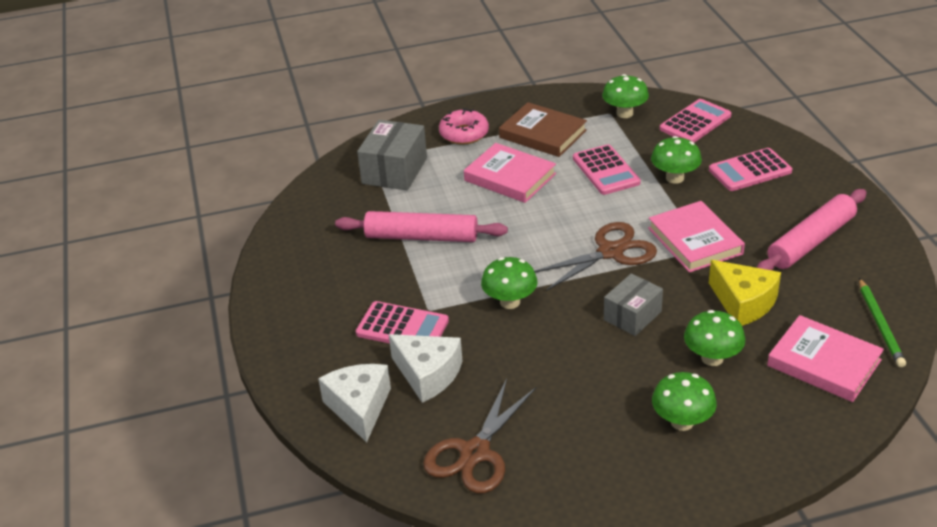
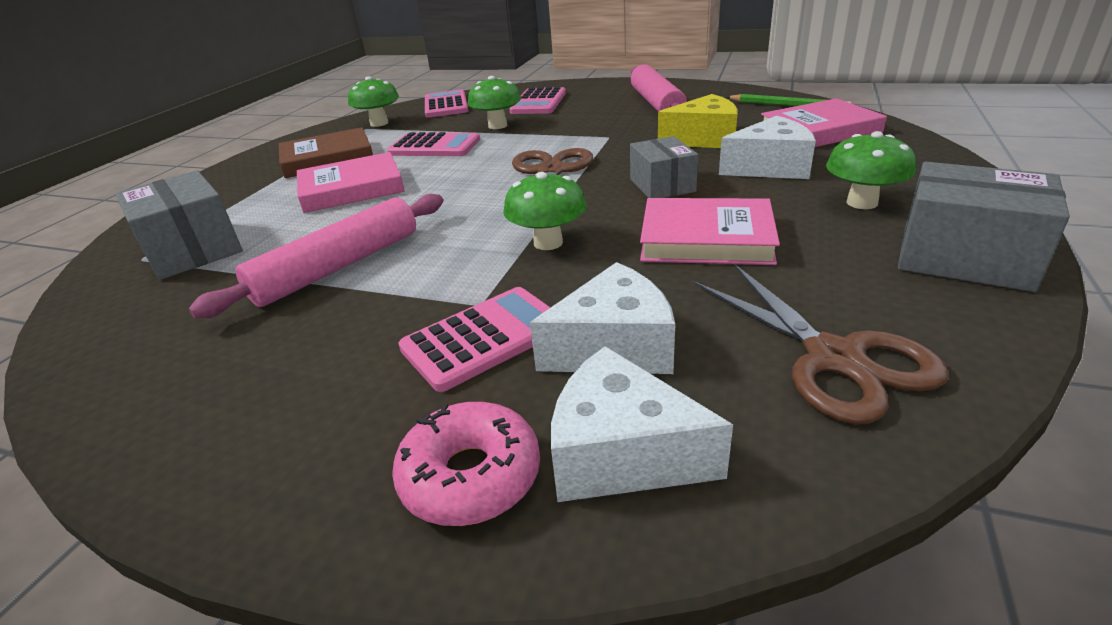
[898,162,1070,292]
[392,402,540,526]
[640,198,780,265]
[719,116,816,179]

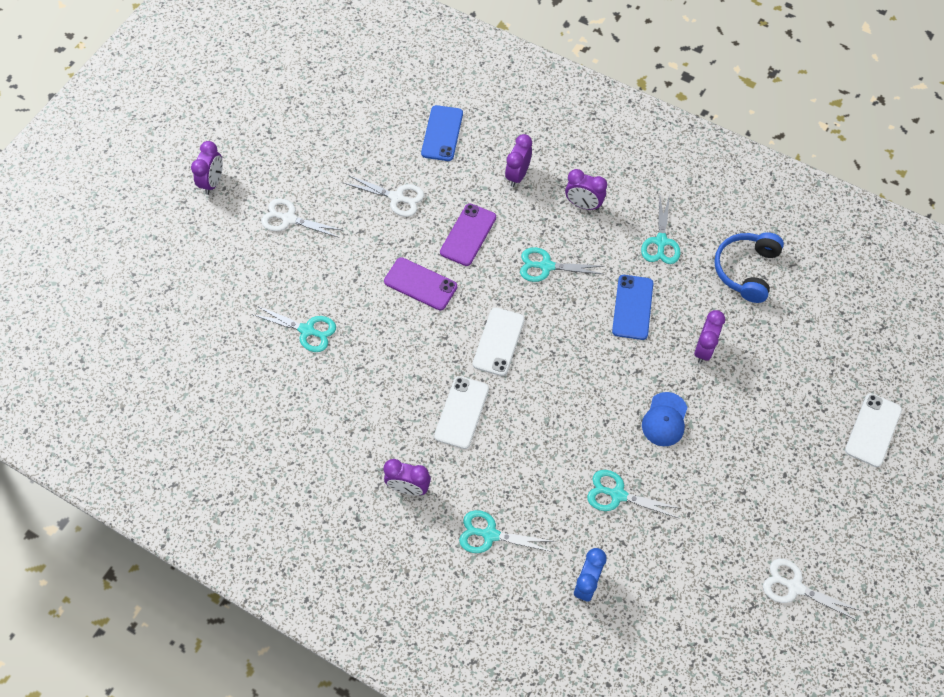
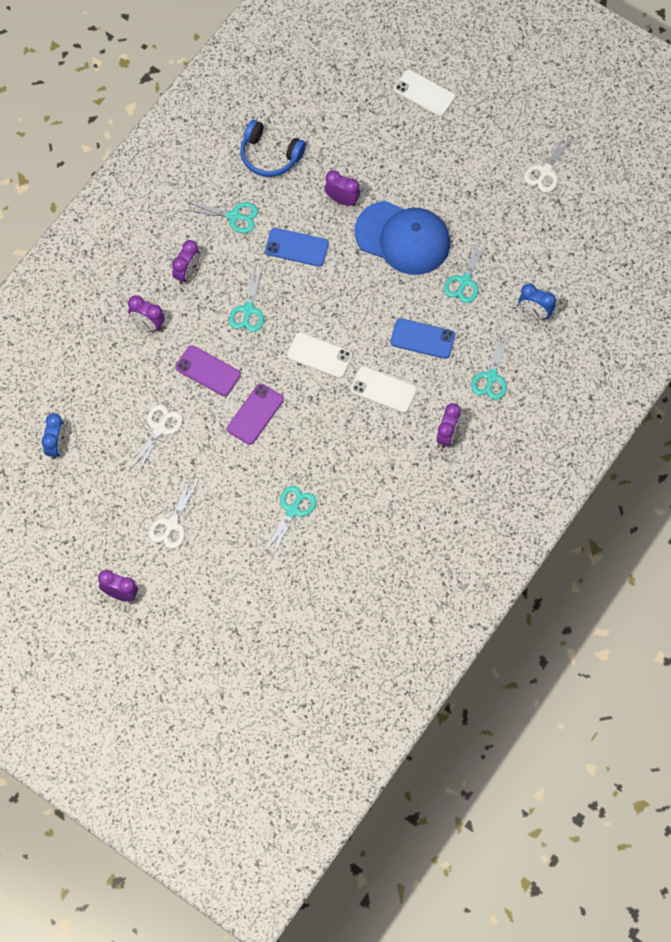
[42,413,65,459]
[390,318,455,359]
[355,201,450,275]

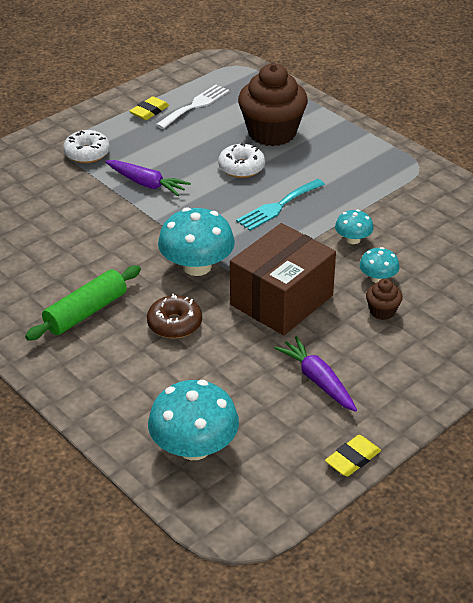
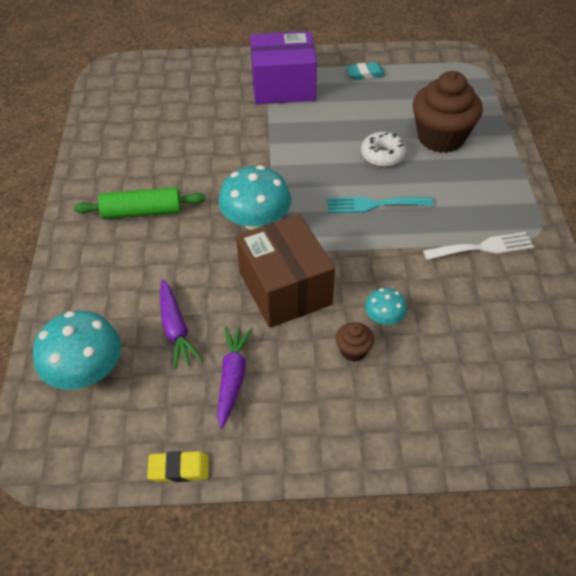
[147,294,202,339] (first image)
[335,209,374,244] (first image)
[160,279,202,369]
[423,232,534,260]
[250,31,317,104]
[346,62,385,80]
[236,214,335,328]

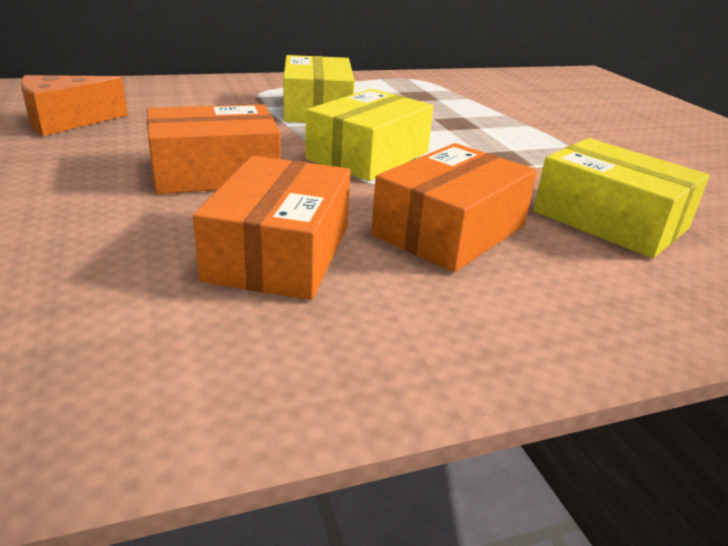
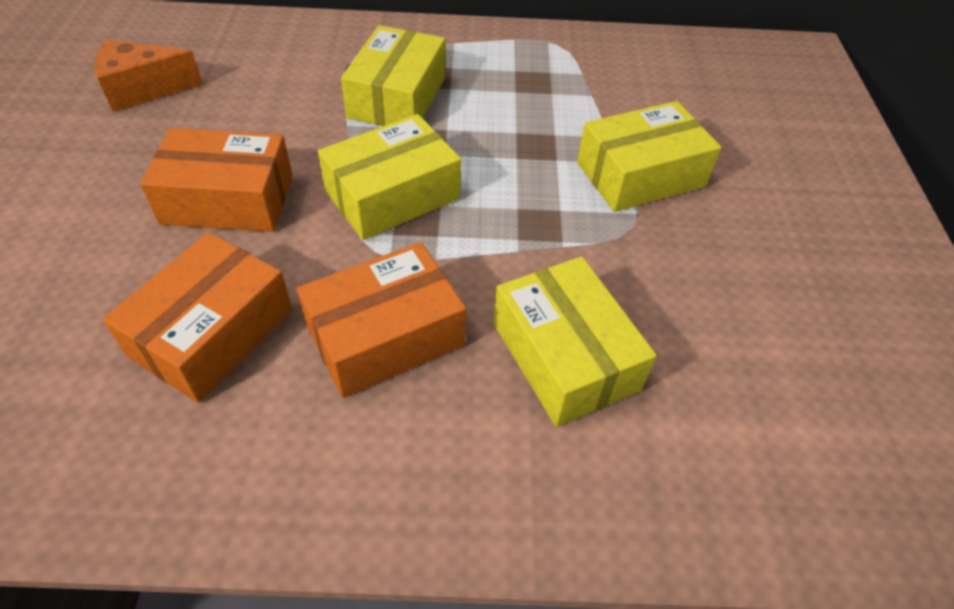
[577,101,721,212]

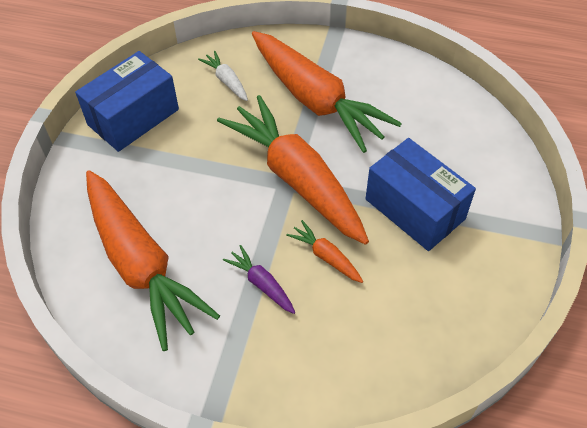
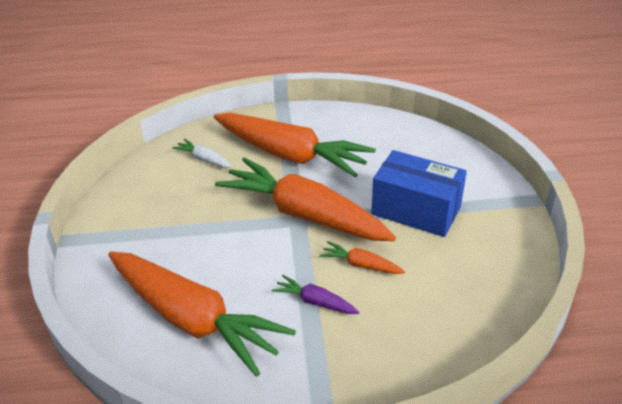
[75,51,179,152] (first image)

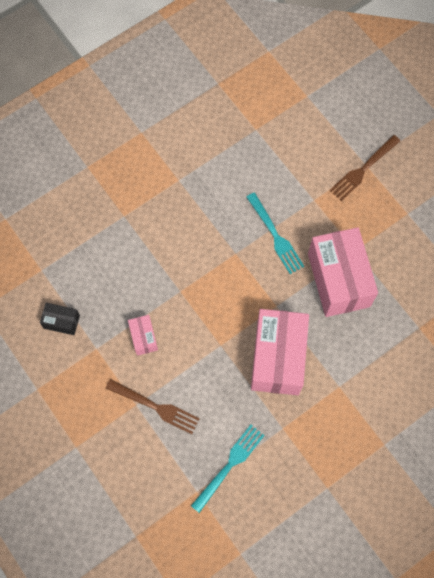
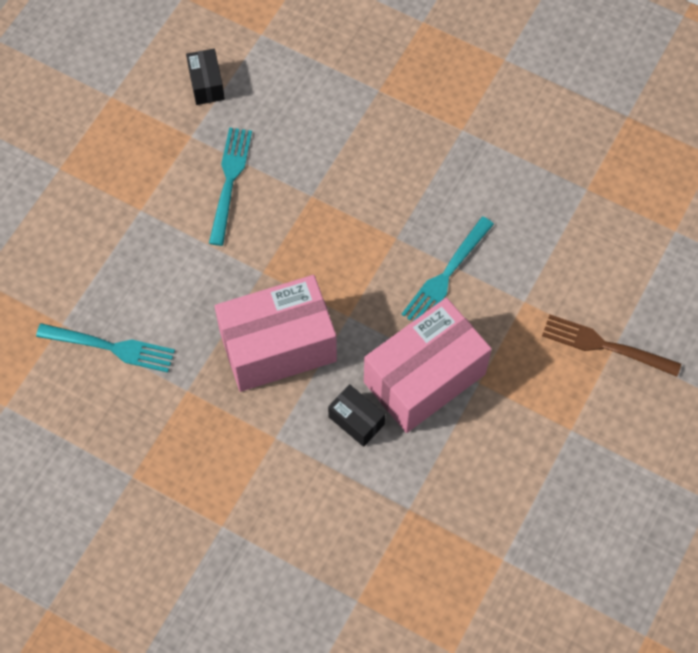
[106,379,200,434] (first image)
[328,384,385,447]
[209,127,252,246]

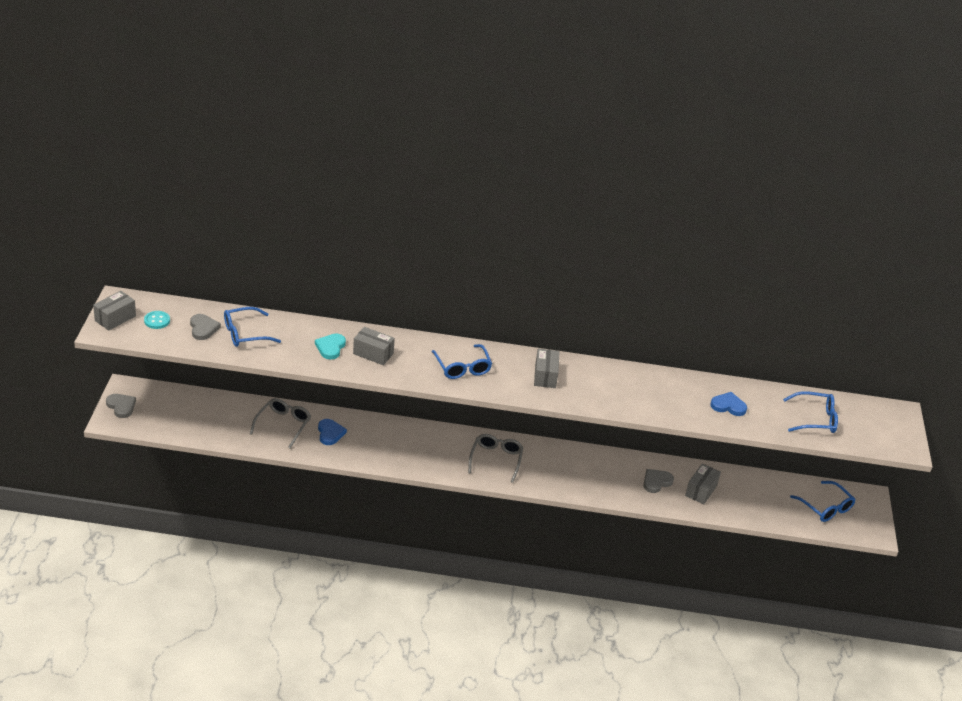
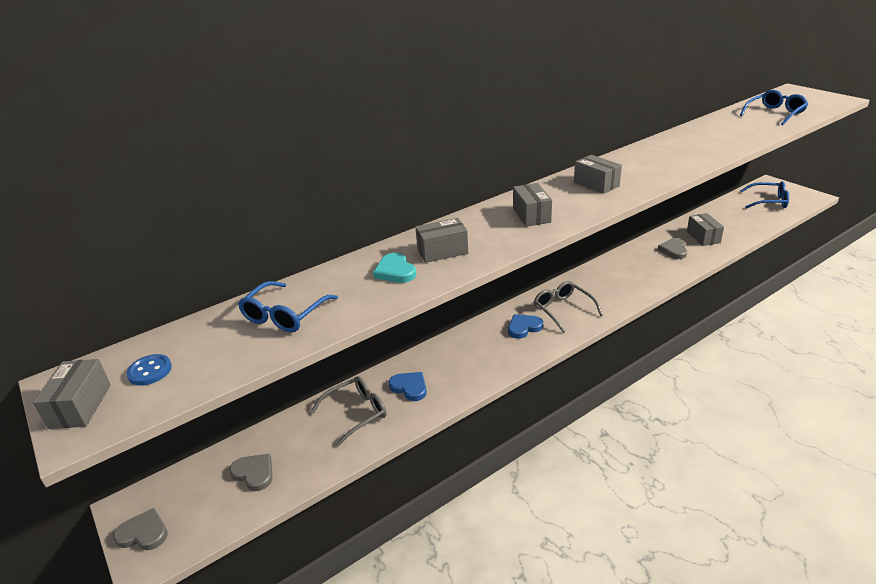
[229,453,273,491]
[508,314,543,339]
[513,183,552,227]
[126,354,172,386]
[311,376,387,447]

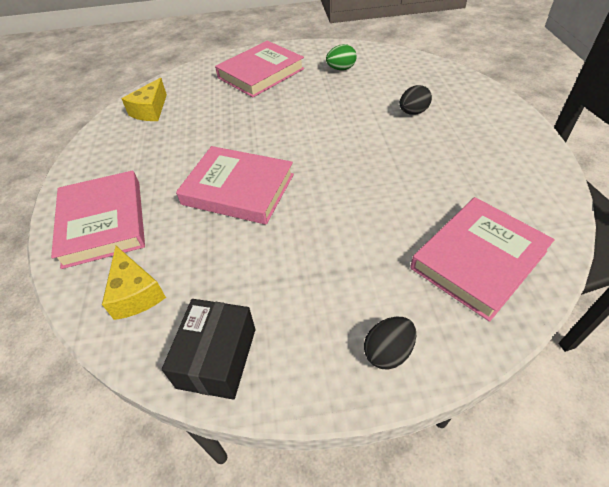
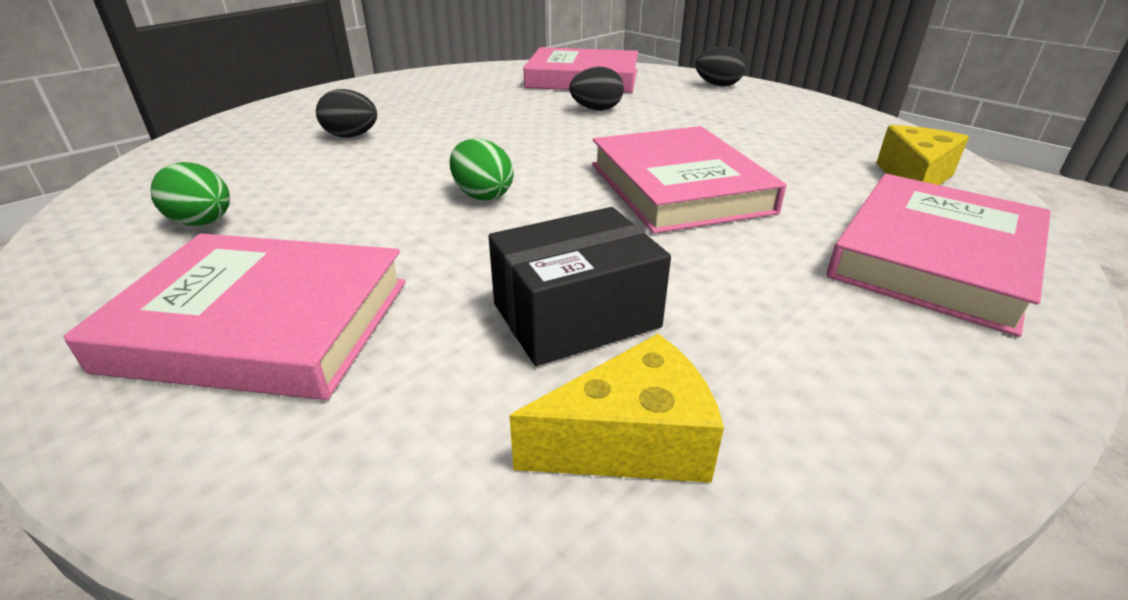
[450,139,514,201]
[569,67,624,110]
[488,207,671,366]

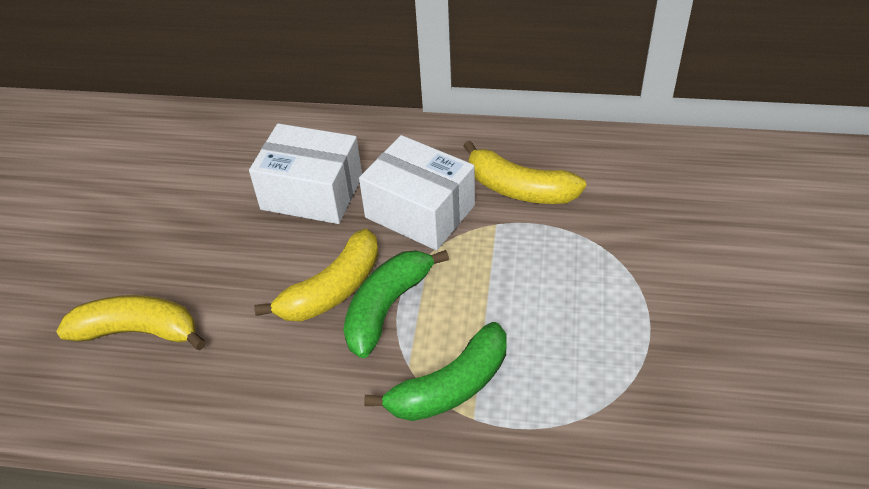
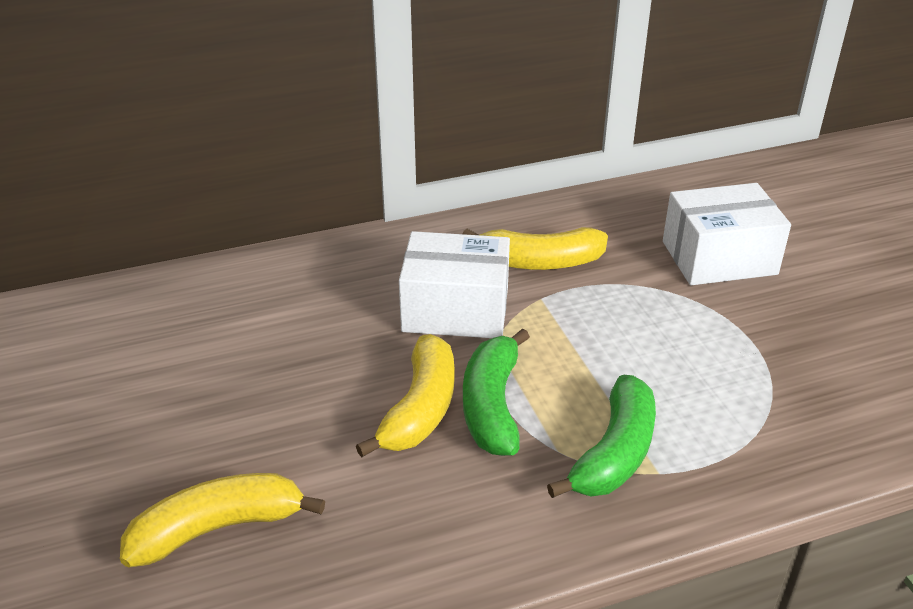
[663,183,791,285]

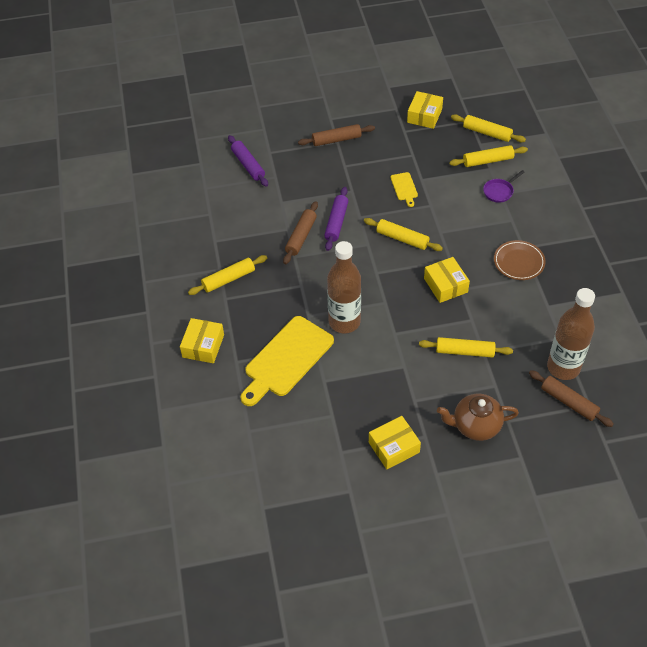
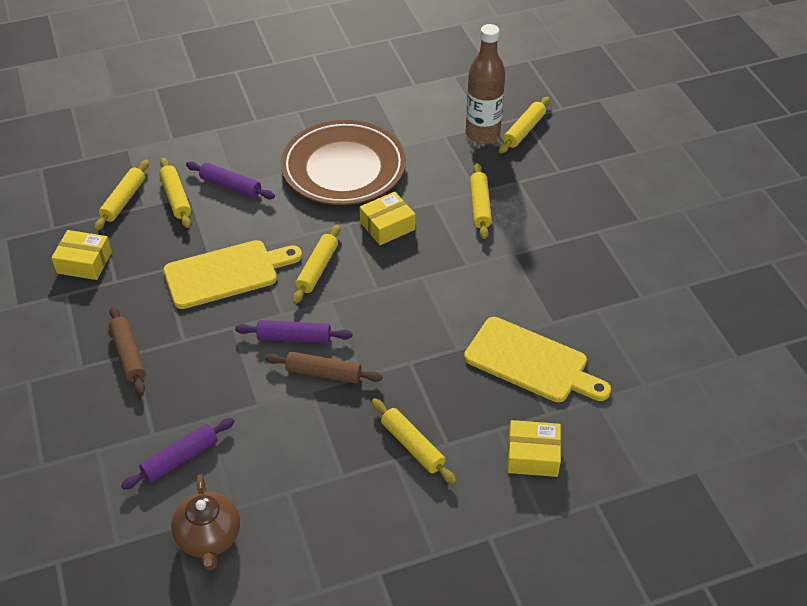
[327,241,361,333] (first image)
[369,416,421,469] (first image)
[171,474,240,570]
[186,162,275,199]
[499,97,550,153]
[163,240,302,309]
[281,120,406,205]

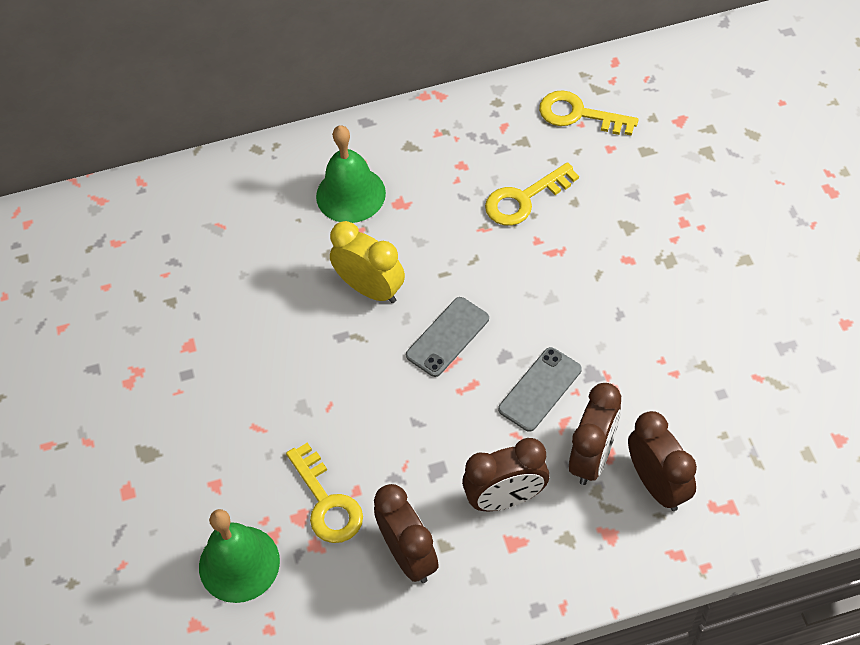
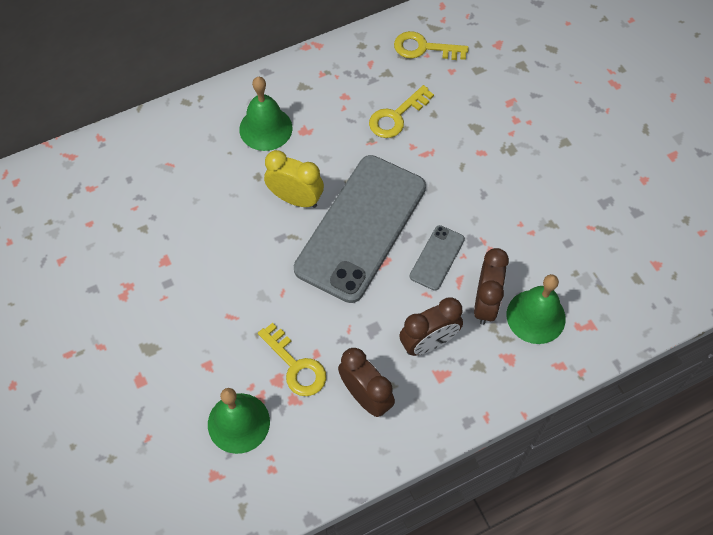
[507,274,566,344]
[294,155,426,303]

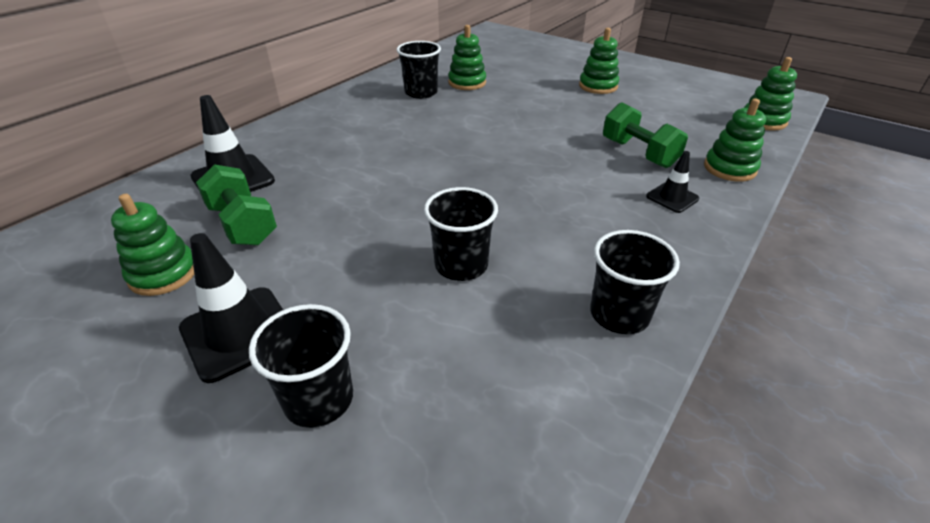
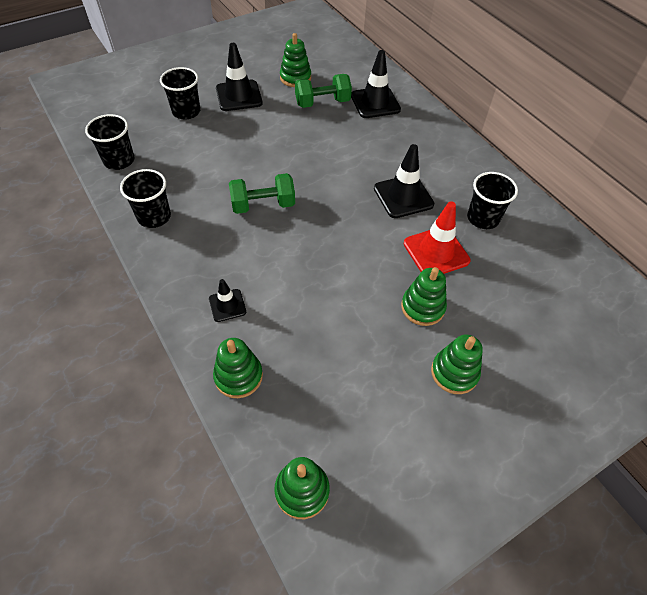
[374,144,434,218]
[404,202,470,274]
[85,114,134,170]
[401,267,447,326]
[229,173,295,214]

